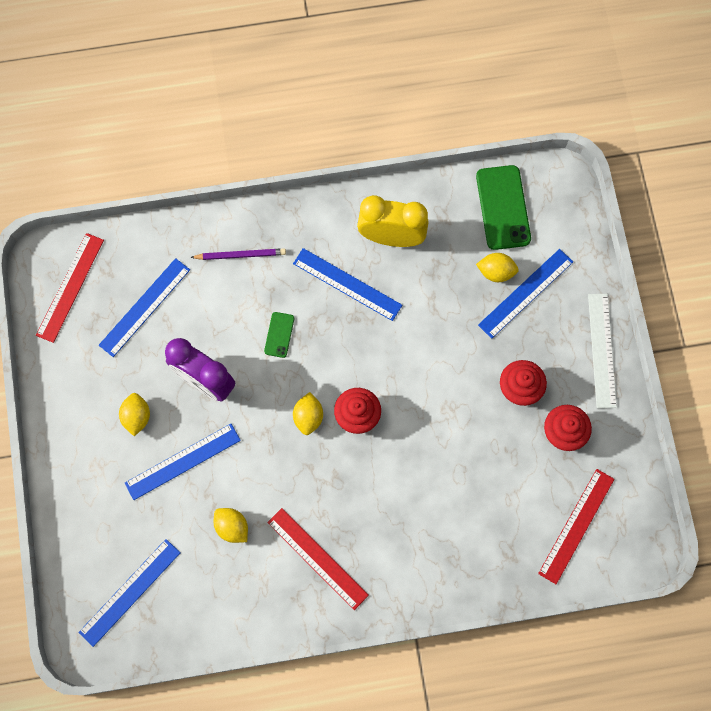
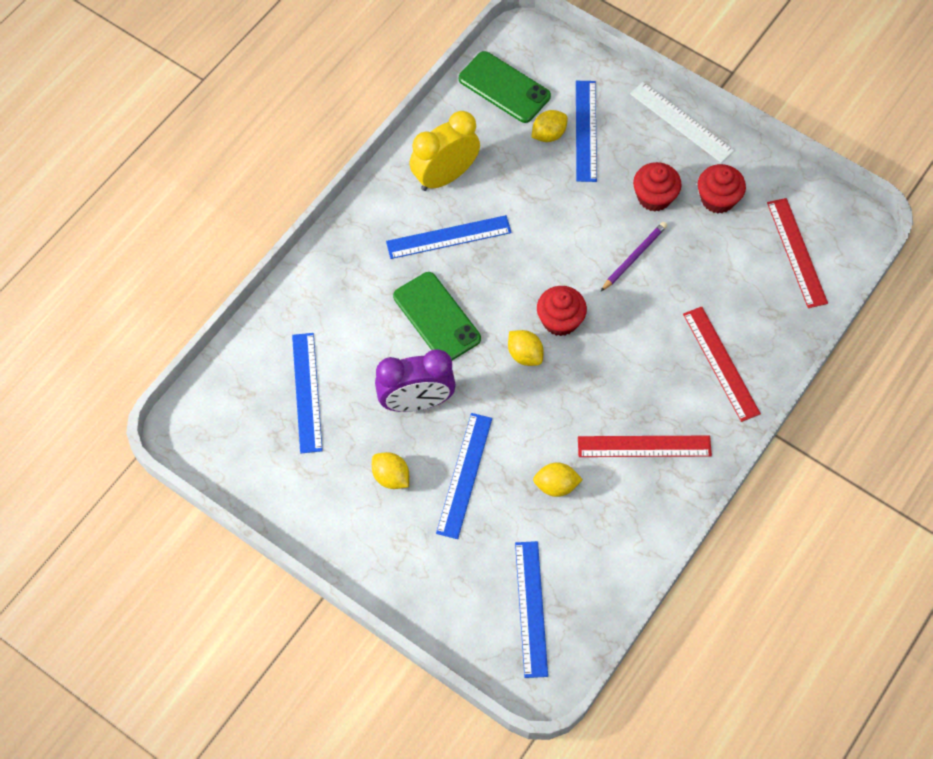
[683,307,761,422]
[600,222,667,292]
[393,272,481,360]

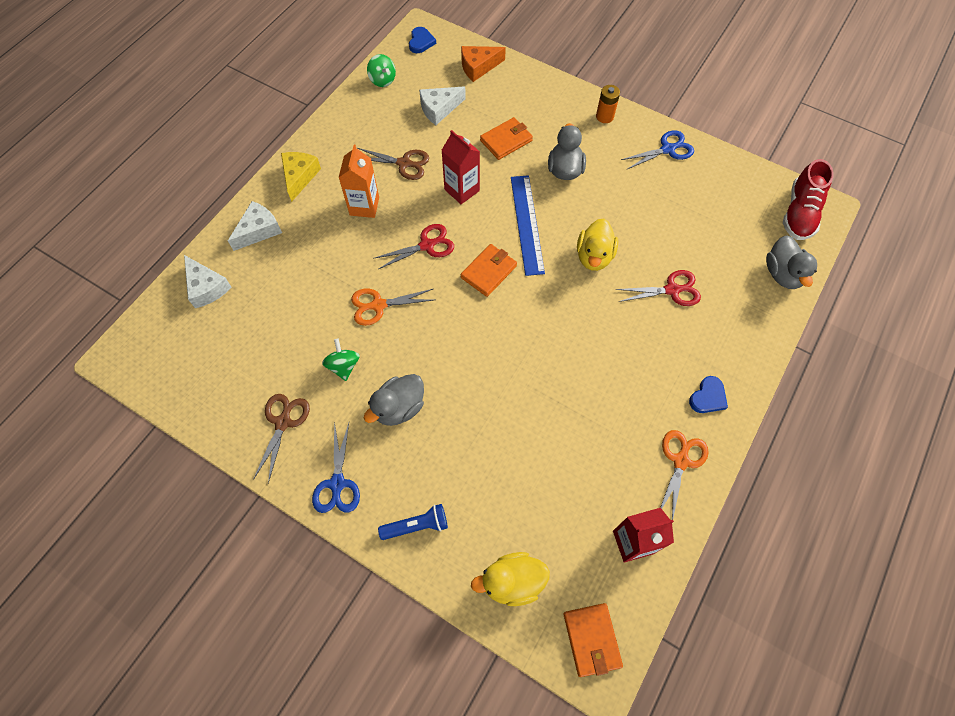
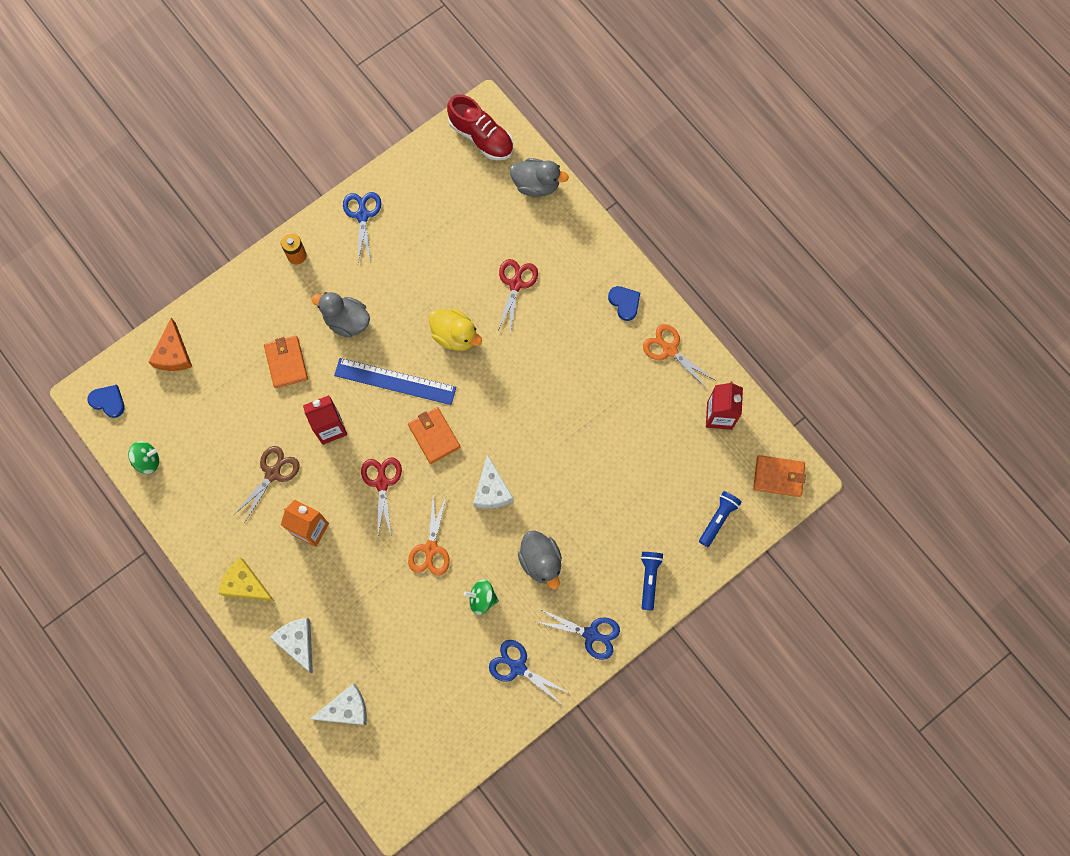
[473,454,514,509]
[699,491,742,547]
[489,640,569,703]

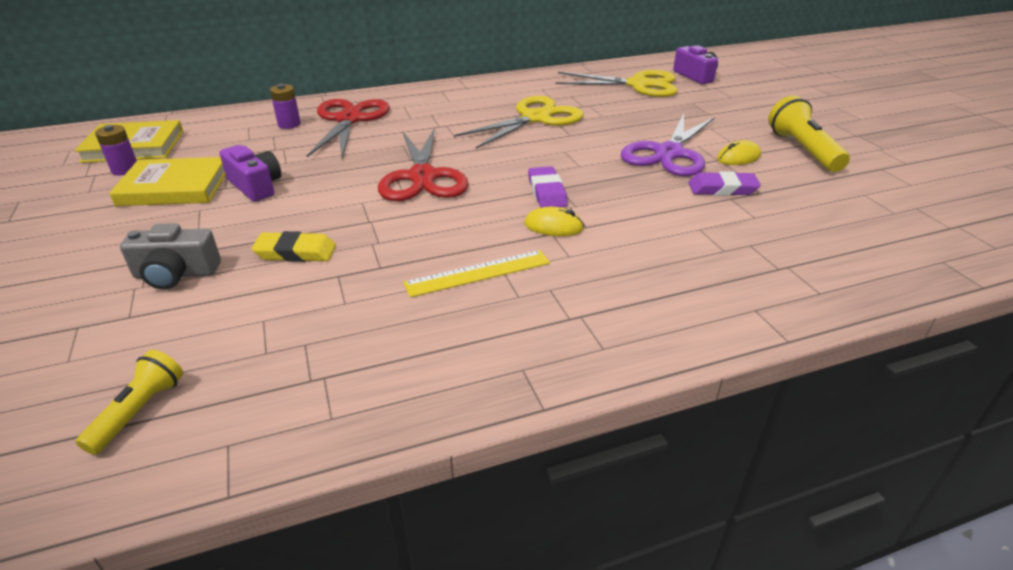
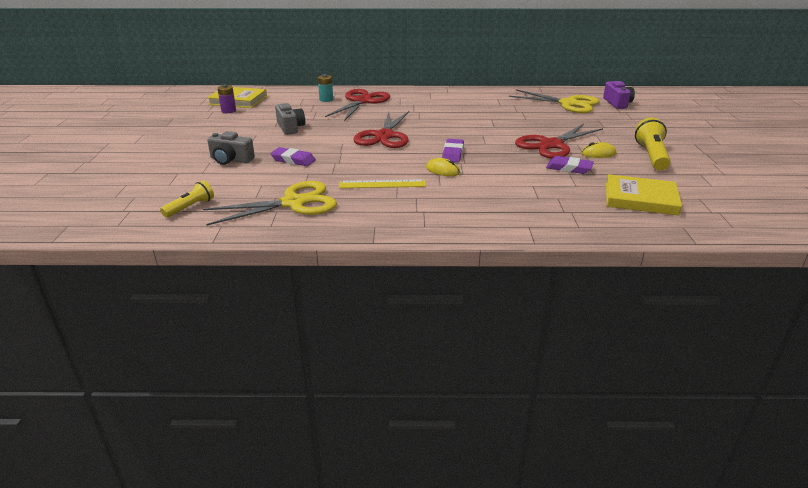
[606,174,682,216]
[203,181,337,225]
[275,103,305,135]
[270,147,316,166]
[318,74,333,102]
[515,124,603,159]

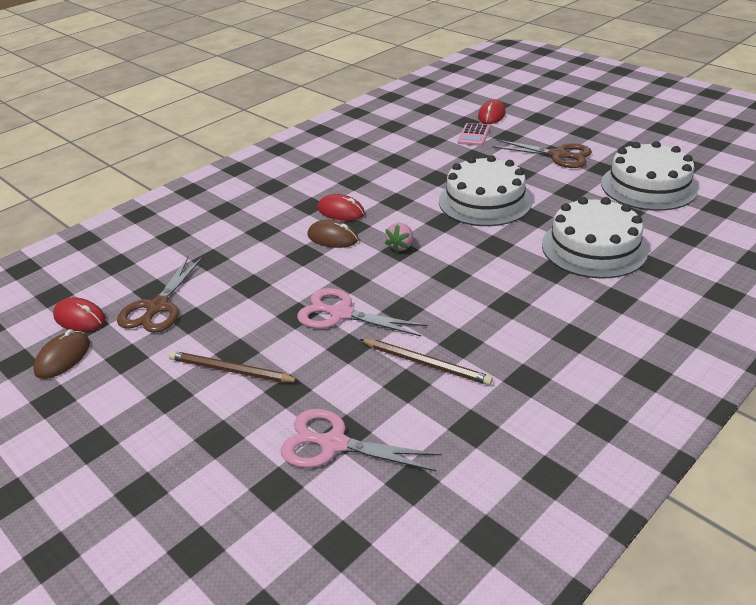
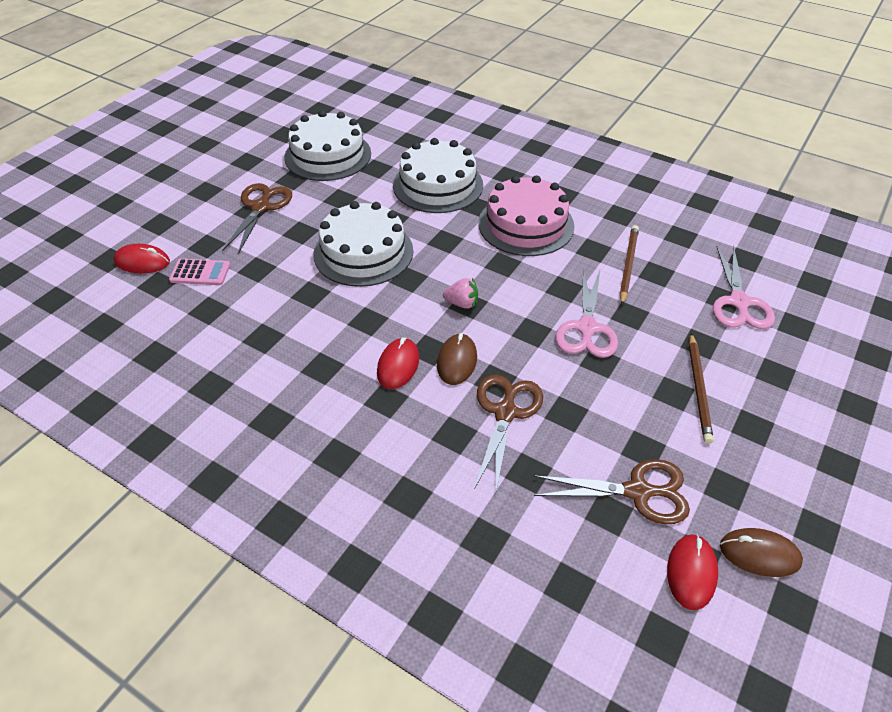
[475,374,543,495]
[478,175,575,256]

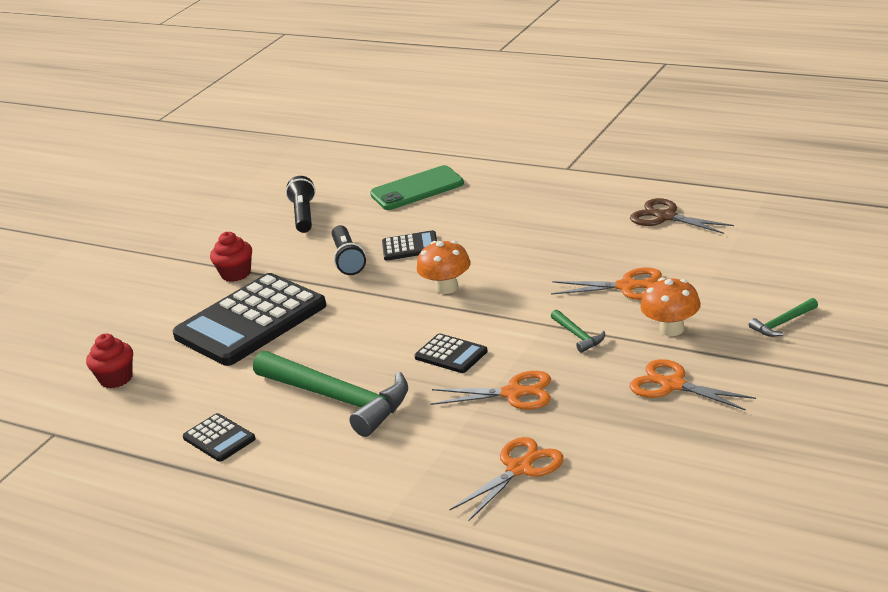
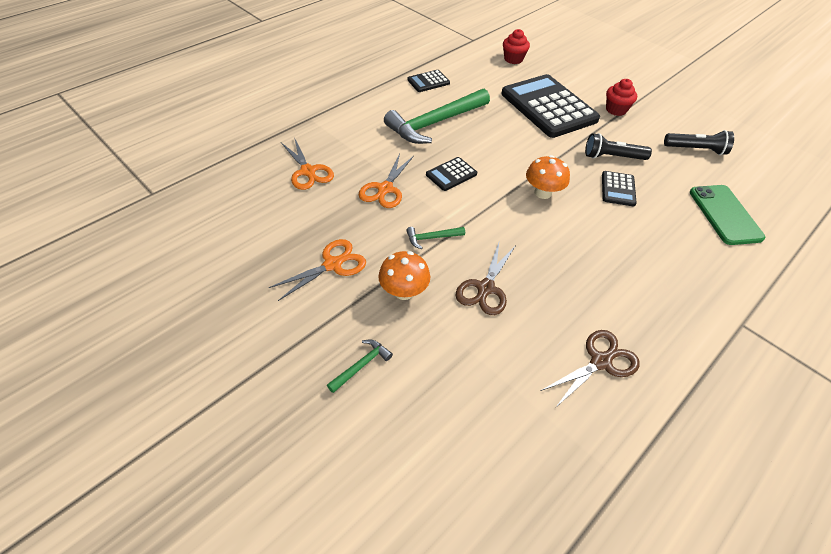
[456,243,516,315]
[327,339,393,393]

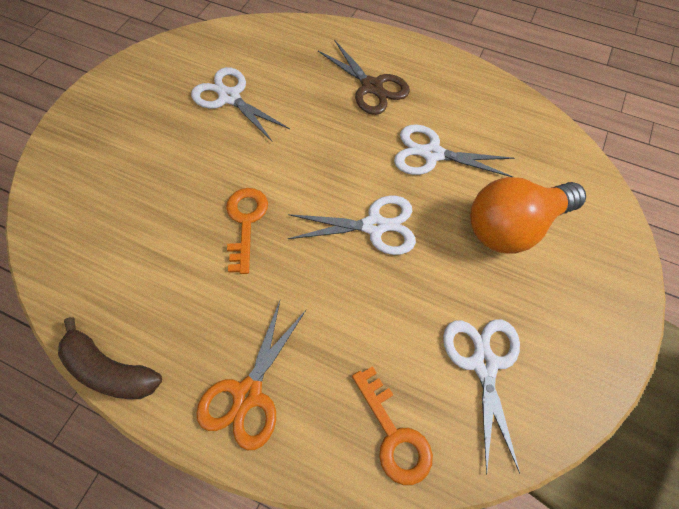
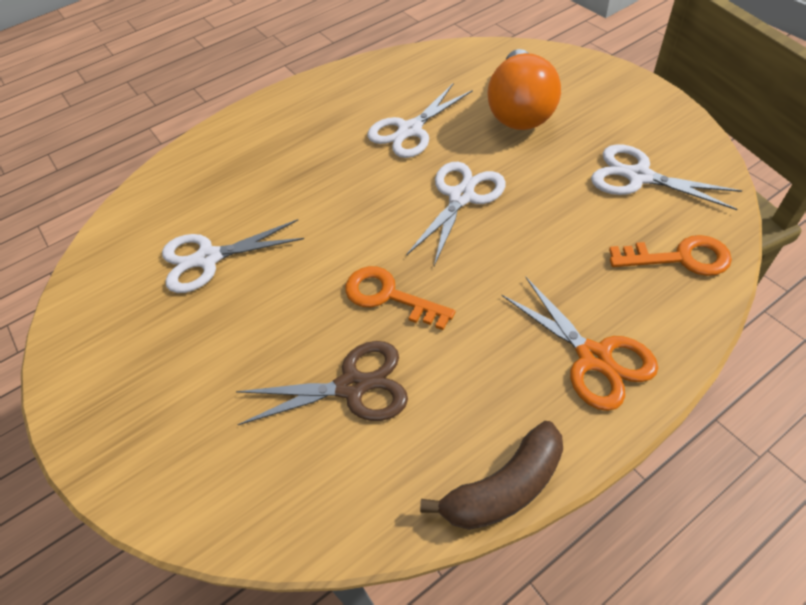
[236,341,408,425]

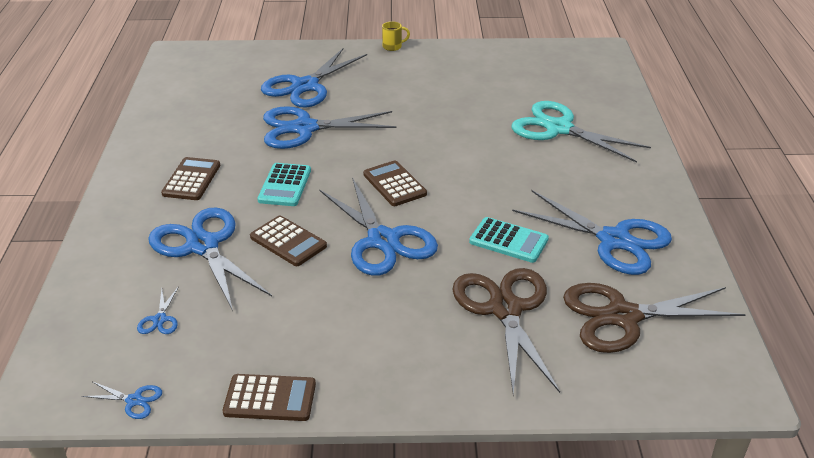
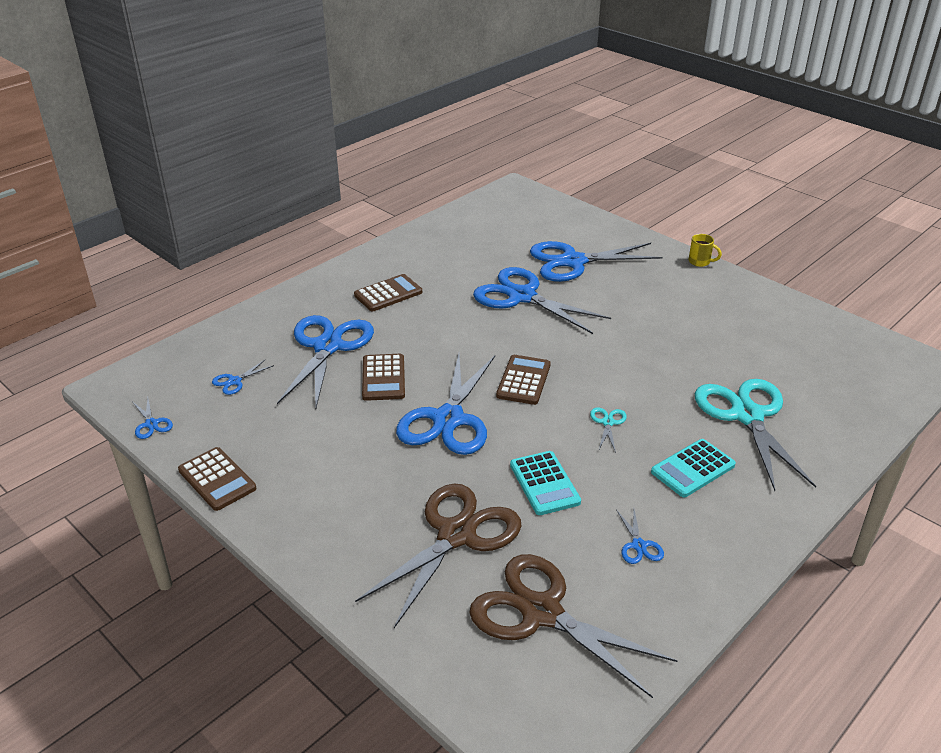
[590,407,627,453]
[651,439,736,497]
[616,509,664,564]

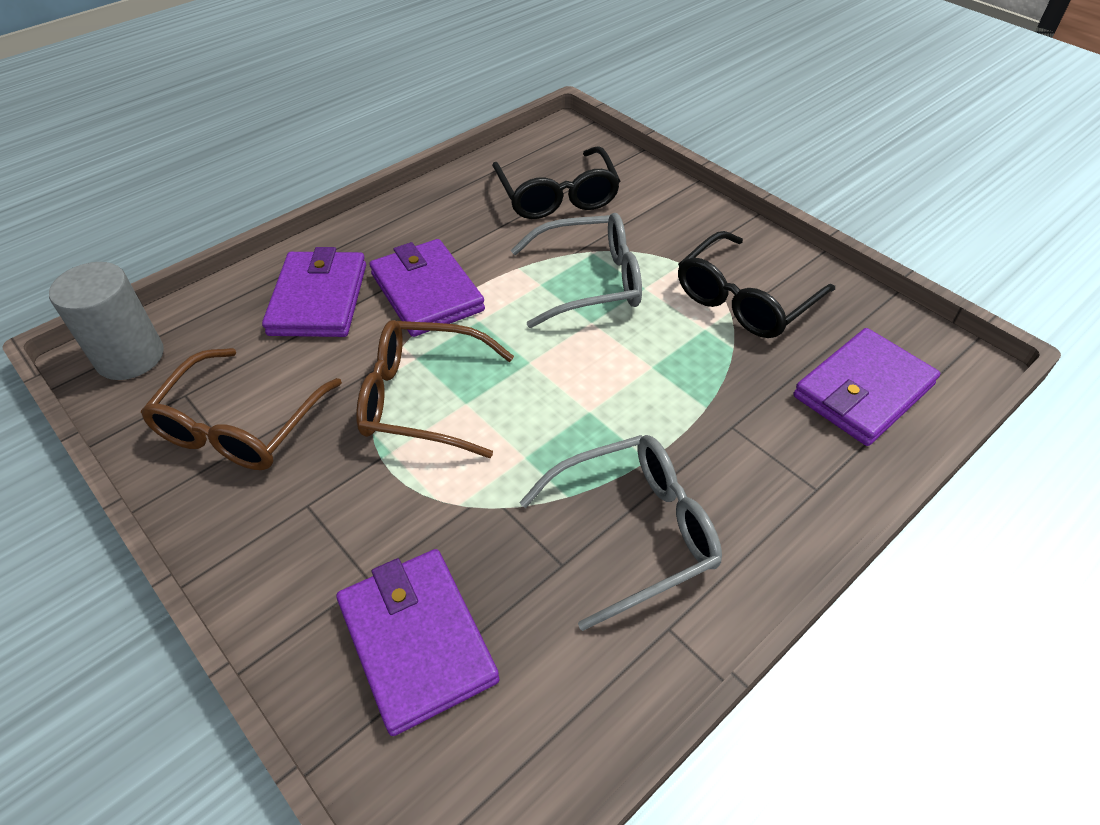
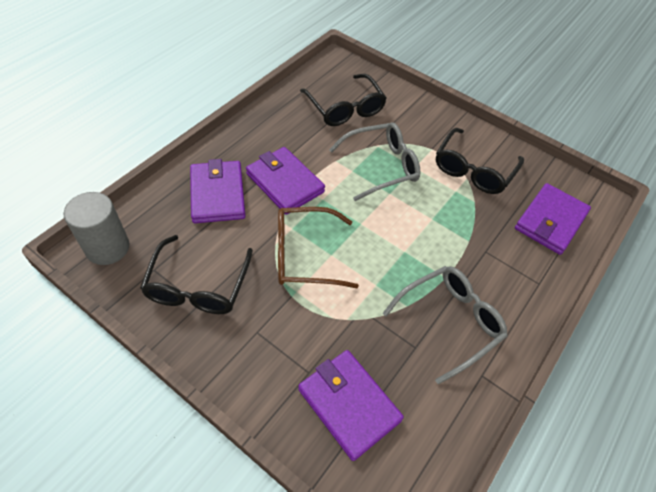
[140,235,253,314]

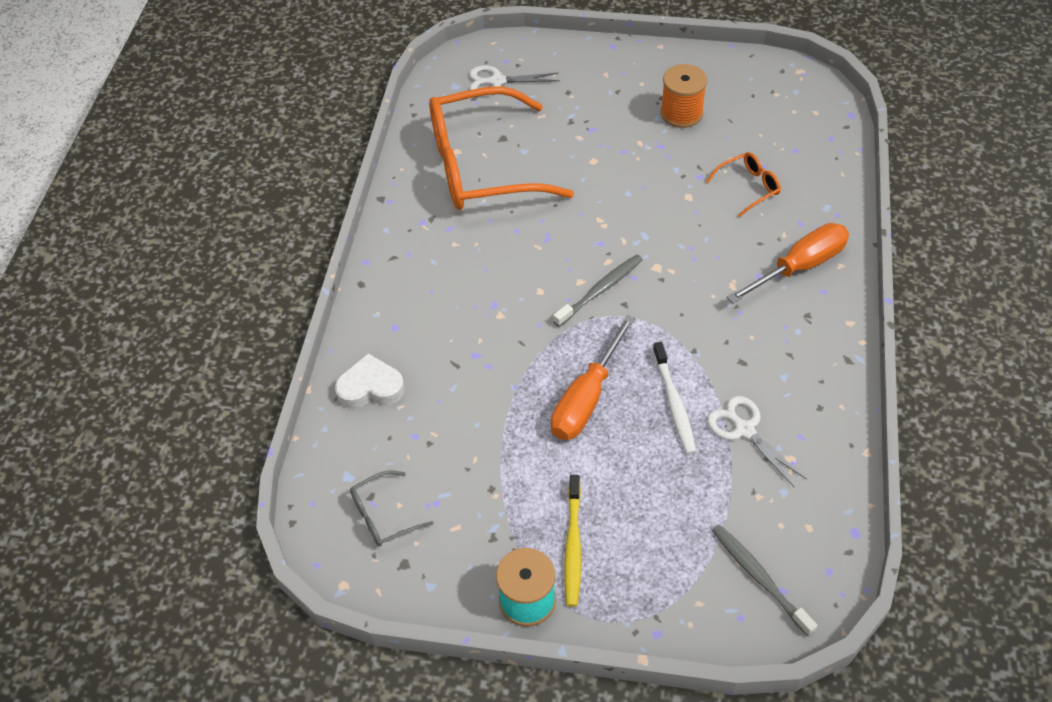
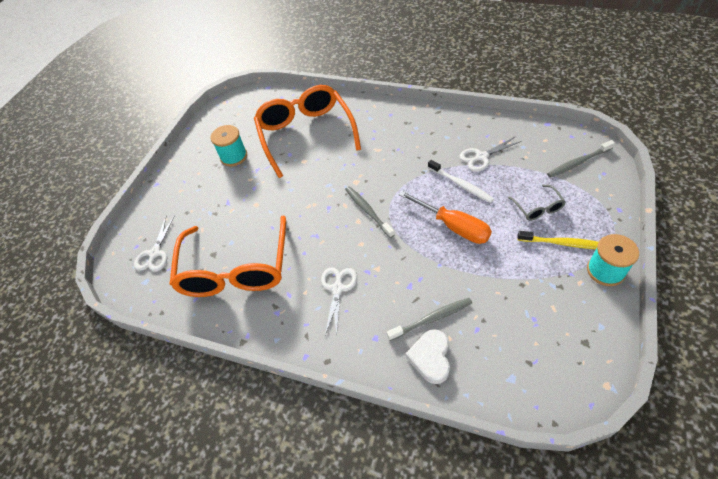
[727,223,849,304] (first image)
[321,268,357,337]
[387,298,472,341]
[508,185,566,221]
[210,125,247,166]
[428,160,494,203]
[254,85,361,178]

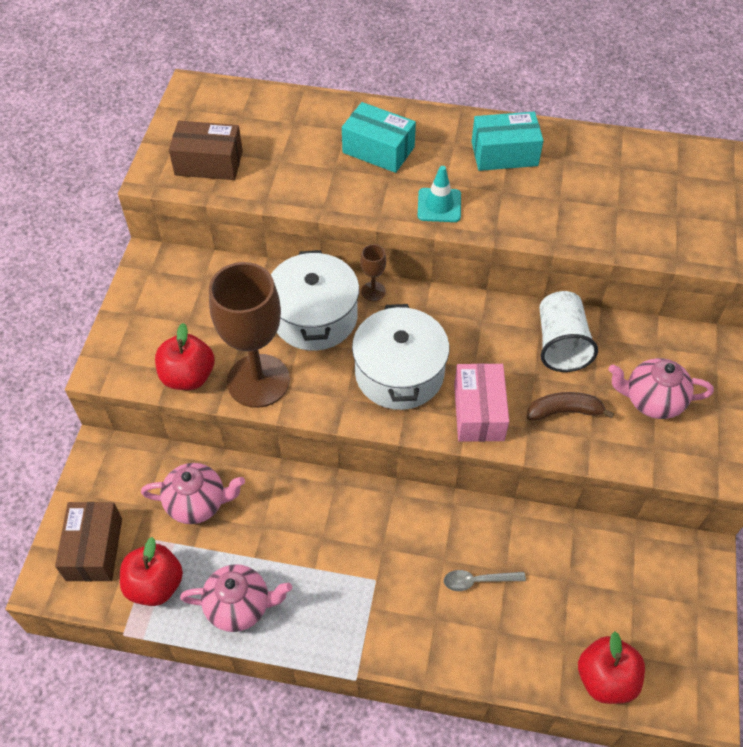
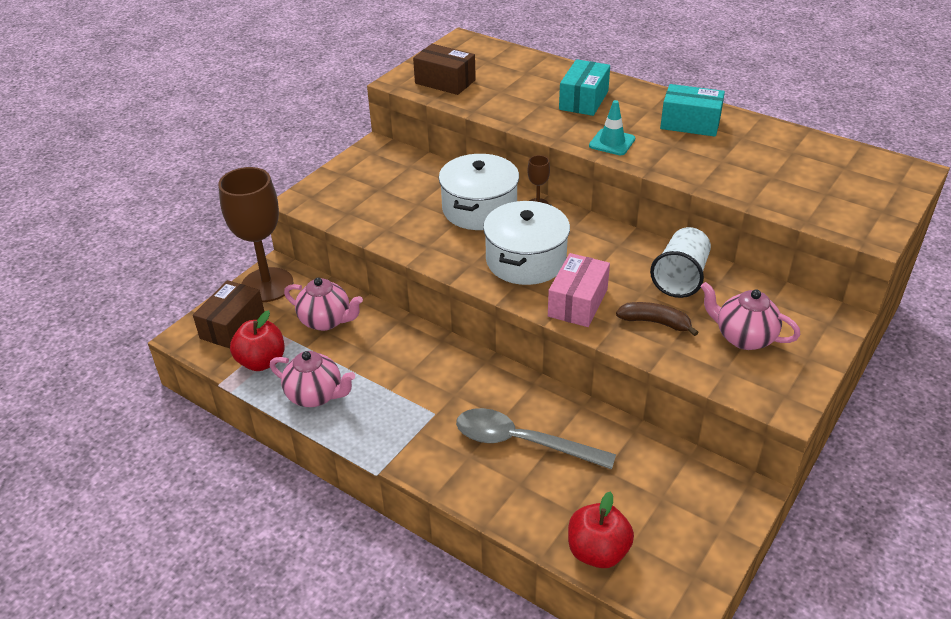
[155,323,215,390] (first image)
[218,167,293,302]
[559,59,610,116]
[456,408,616,469]

